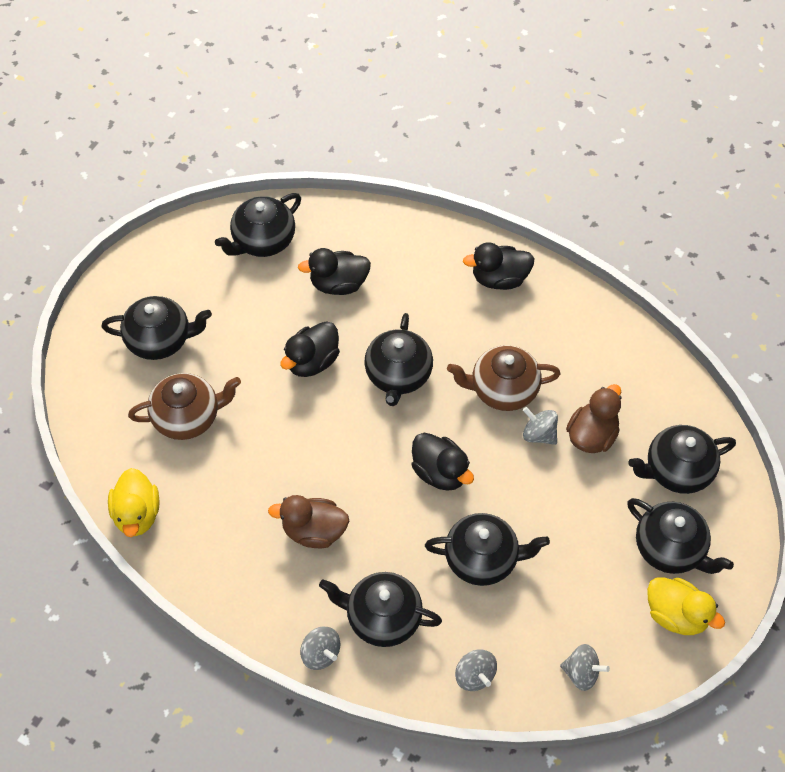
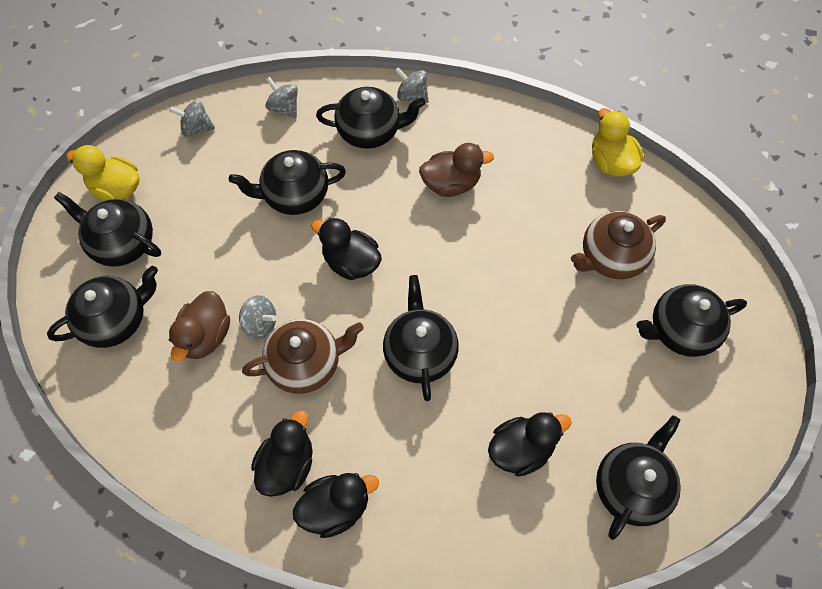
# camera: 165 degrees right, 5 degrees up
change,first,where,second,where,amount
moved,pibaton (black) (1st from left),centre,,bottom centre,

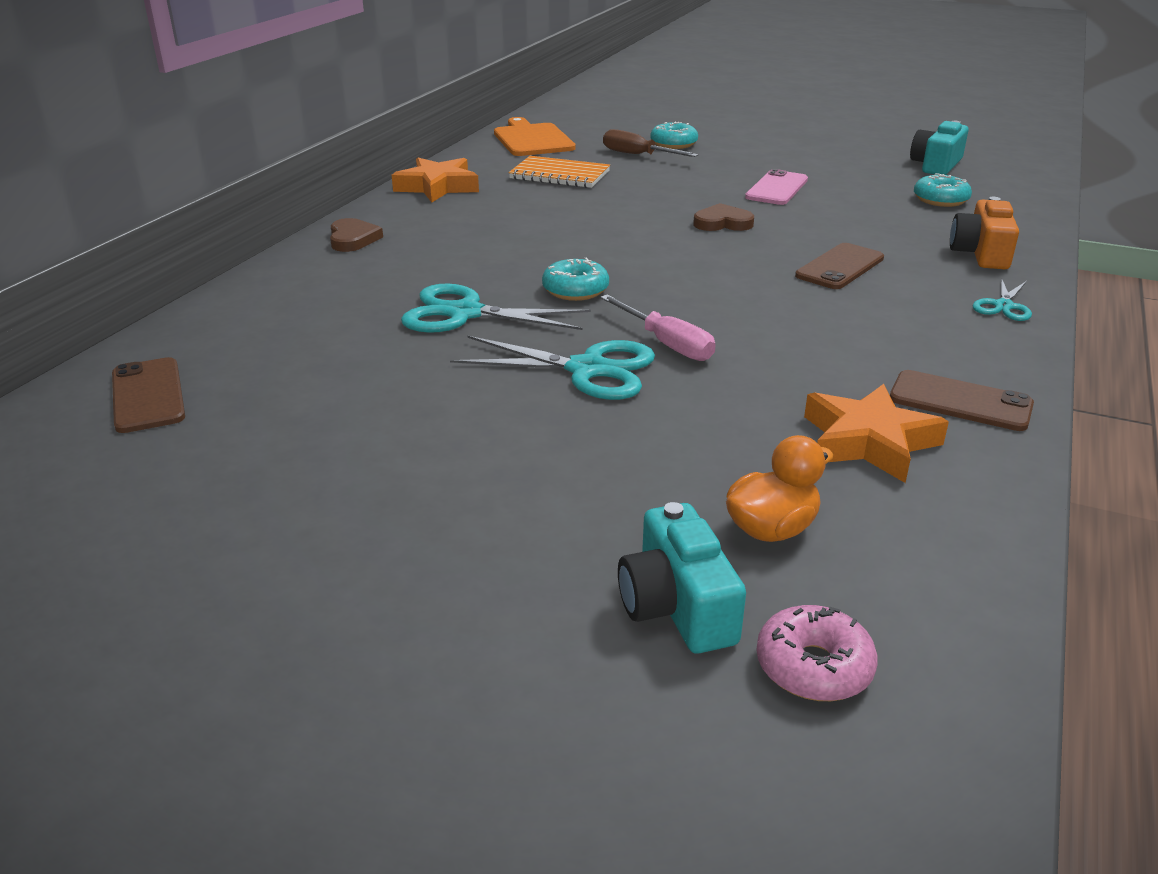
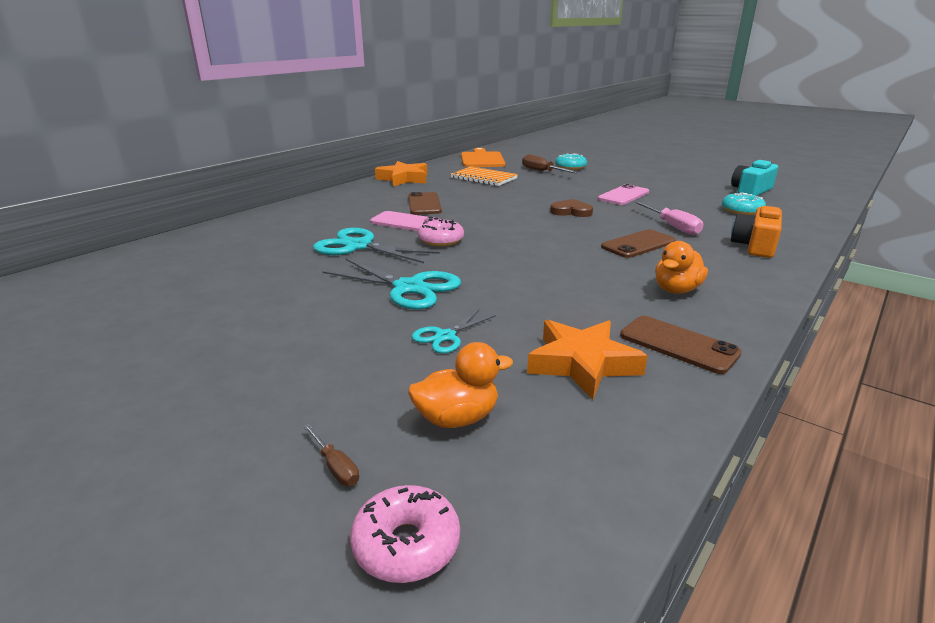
# camera: 15 degrees right, 5 degrees down
change,first,where,second,where,amount
removed,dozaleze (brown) (1st from left),top left,,,
added,,,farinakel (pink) (1st from left),centre,
added,,,pibaton (orange) (2nd from left),middle right,
moved,farinakel (brown) (1st from left),middle left,,top centre,
moved,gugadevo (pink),centre,,middle right,
moved,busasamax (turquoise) (3rd from left),middle right,,centre,
replaced,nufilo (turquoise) (1st from left),centre,gugadevo (brown) (1st from left),bottom centre,
recoloured,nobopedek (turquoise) (1st from left),top centre,nobopedek (pink) (2nd from left),centre,

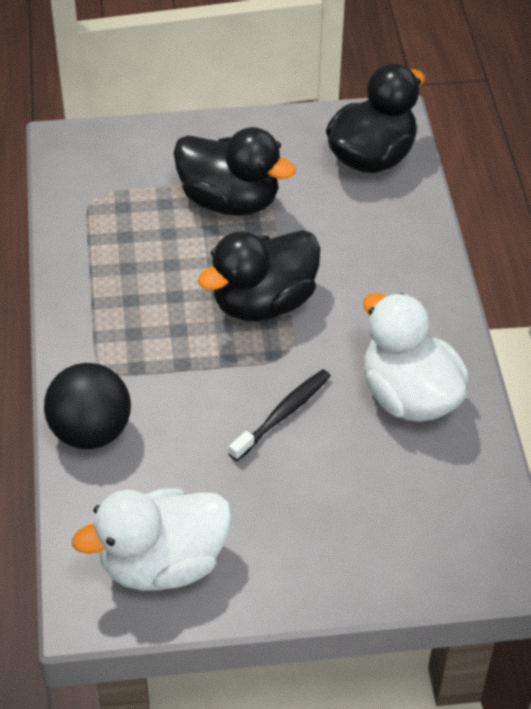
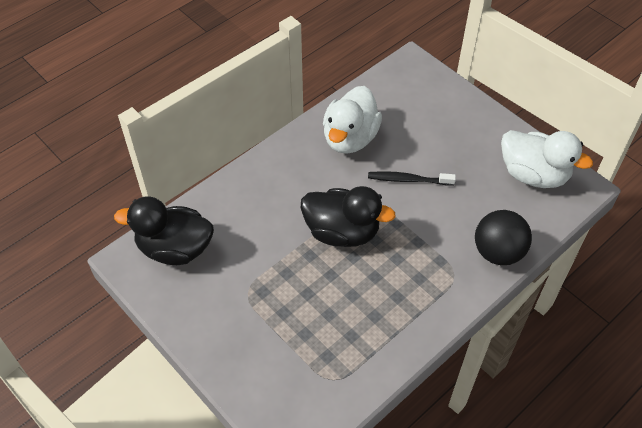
# camera: 125 degrees left, 5 degrees up
change,first,where,second,where,amount
removed,pibaton (black) (1st from left),top centre,,,

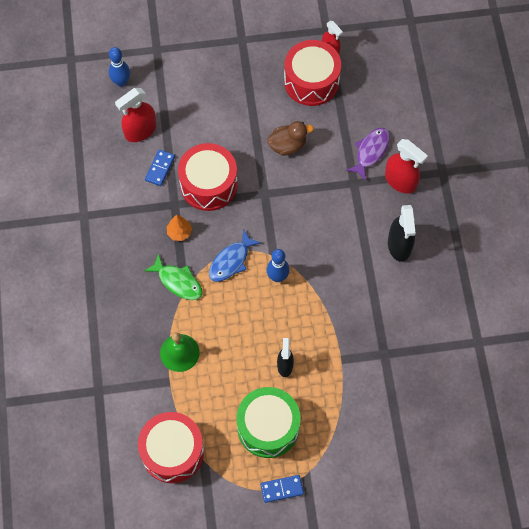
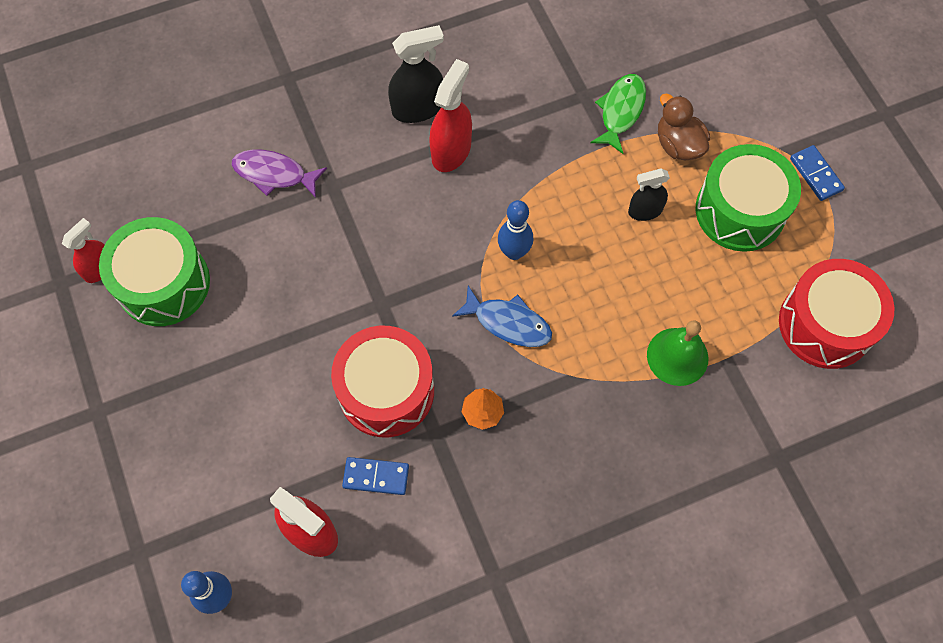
# camera: 105 degrees left, 0 degrees up
change,first,where,second,where,amount
moved,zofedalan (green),middle left,,top centre,
moved,pibaton (brown),top centre,,top right,
moved,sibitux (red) (3rd from left),top right,,top centre,
recoloured,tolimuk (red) (3rd from left),top centre,tolimuk (green) (1st from left),middle left,

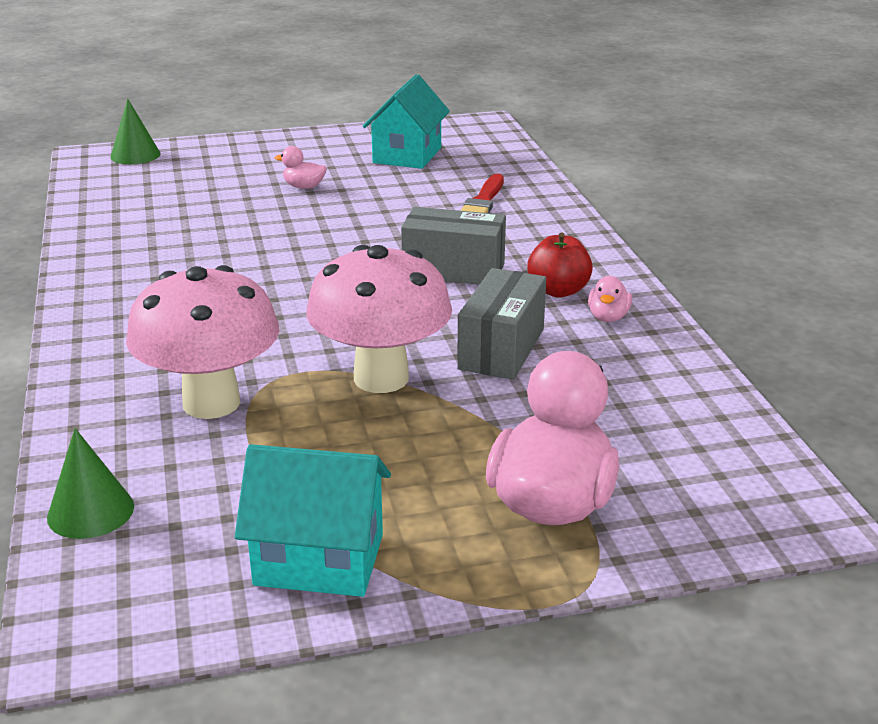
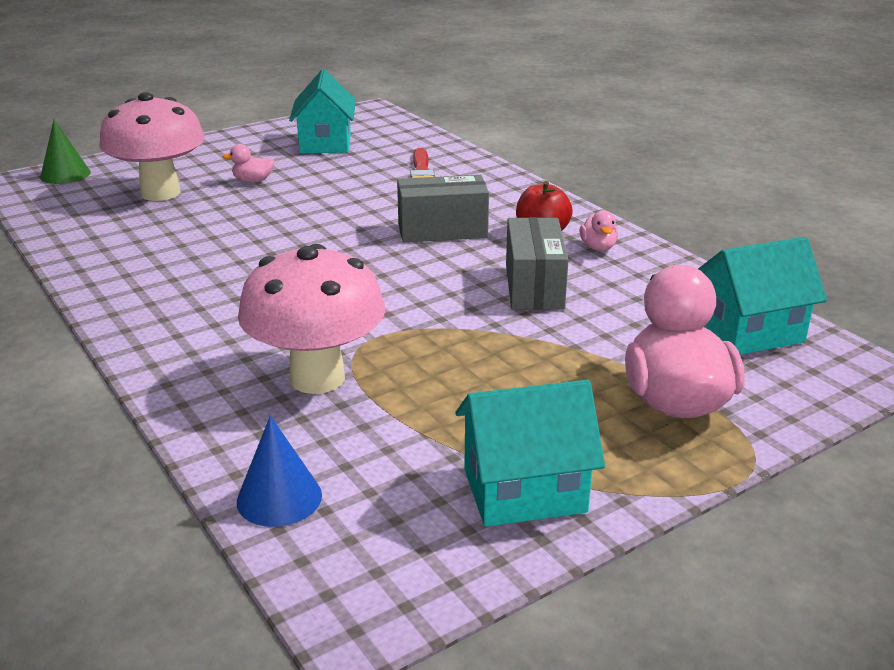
# camera: 20 degrees left, 0 degrees up
change,first,where,second,where,amount
added,,,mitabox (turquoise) (3rd from left),middle right,
moved,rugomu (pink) (2nd from left in the first image),centre,rugomu (pink) (1st from left),top left,
recoloured,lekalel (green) (1st from left),bottom left,lekalel (blue),bottom left,

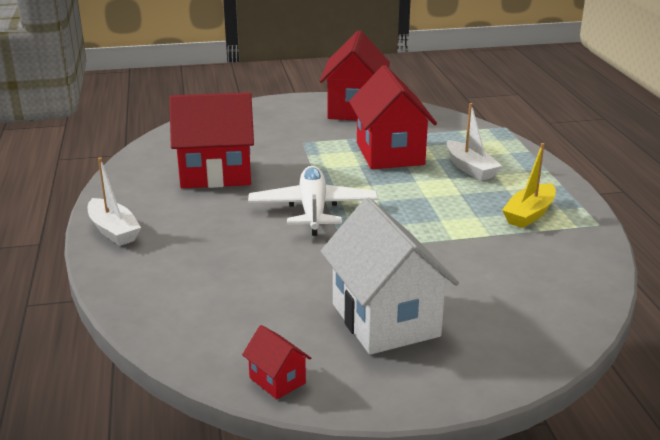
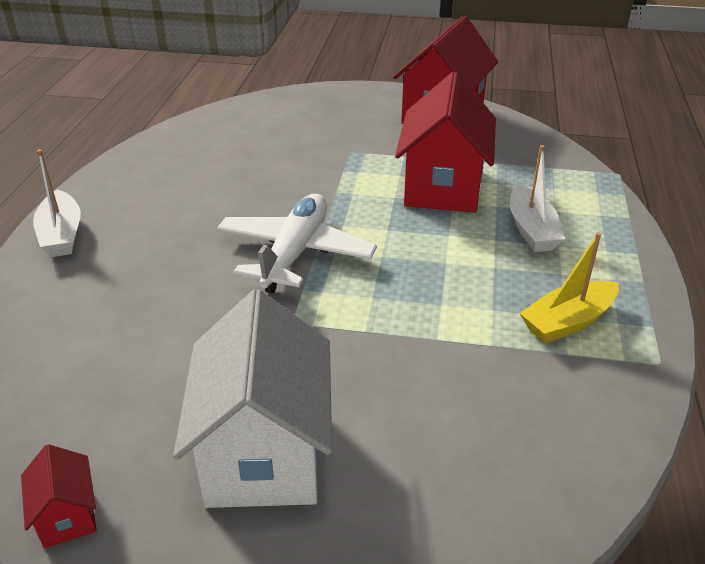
# camera: 20 degrees right, 10 degrees up
change,first,where,second,where,amount
removed,mitabox (red) (1st from left),top left,,,

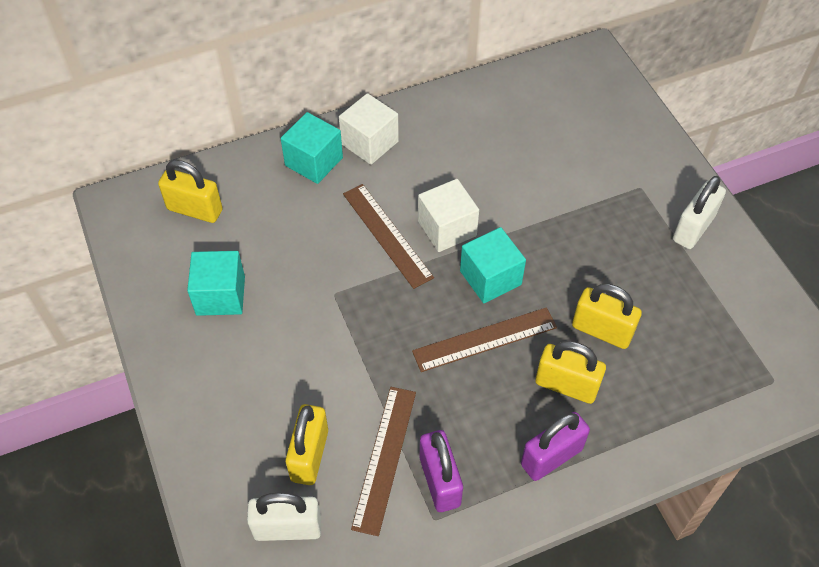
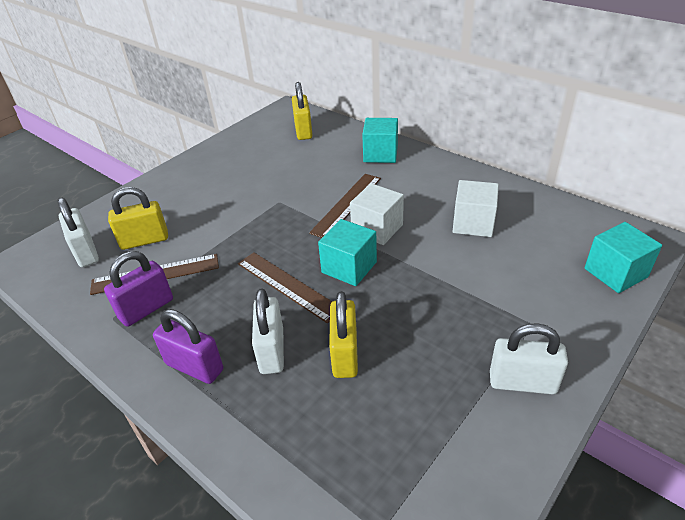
# camera: 65 degrees right, 15 degrees down
change,first,where,second,where,amount
moved,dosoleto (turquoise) (1st from left in the first image),middle left,dosoleto (turquoise) (3rd from left),middle right,
moved,dosoleto (white) (1st from left in the first image),top centre,dosoleto (white) (2nd from left),middle right,
recoloured,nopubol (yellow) (3rd from left),middle right,nopubol (white) (2nd from left),centre,

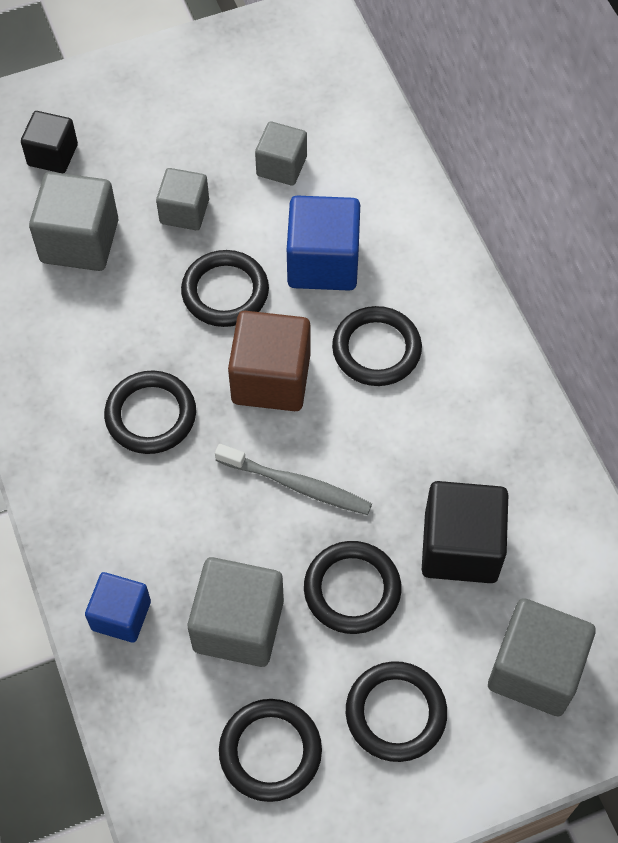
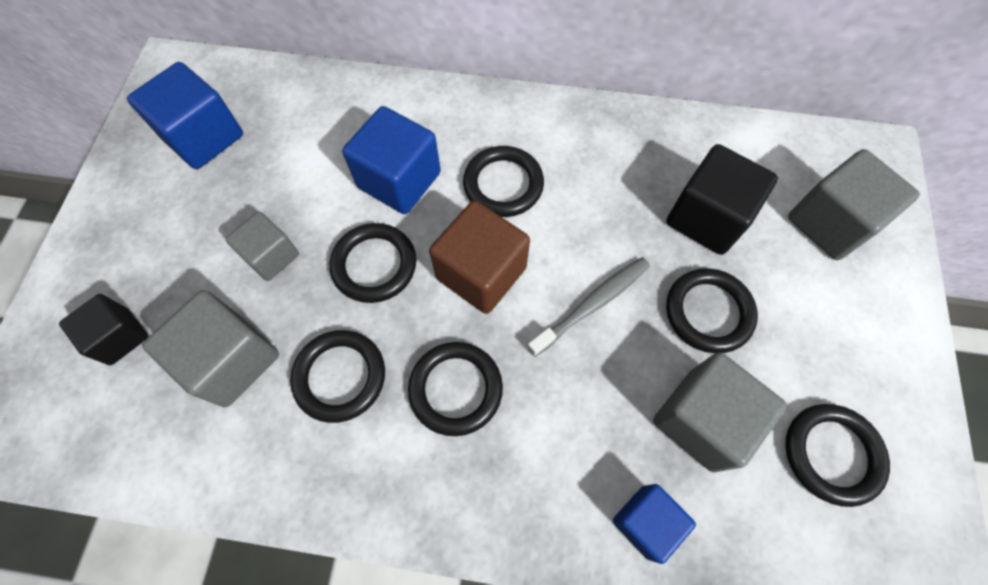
# camera: 60 degrees left, 5 degrees up
change,first,where,second,where,amount
removed,dosoleto (grey) (4th from left),top centre,,,
added,,,dosoleto (blue) (1st from left),top left,
moved,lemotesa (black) (6th from left in the first image),bottom centre,lemotesa (black) (1st from left),centre,

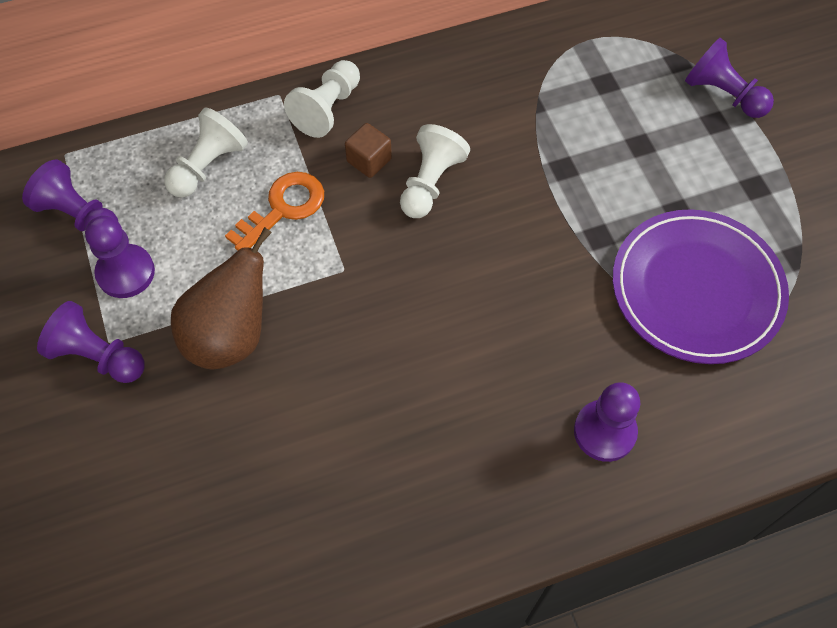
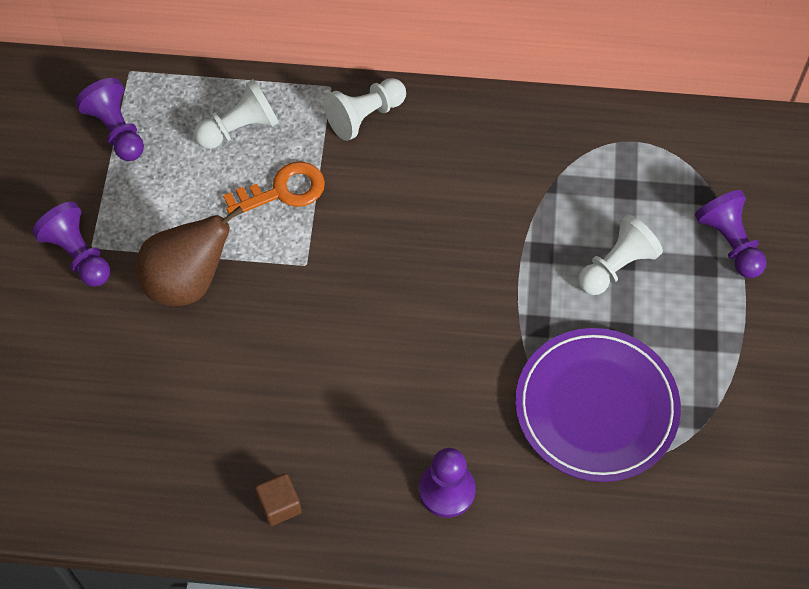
# camera: 25 degrees right, 0 degrees up
change,first,where,second,where,amount
removed,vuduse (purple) (3rd from left),middle left,,,
moved,dosoleto (brown),top centre,,bottom centre,
moved,vuduse (white) (3rd from left),top centre,,middle right,

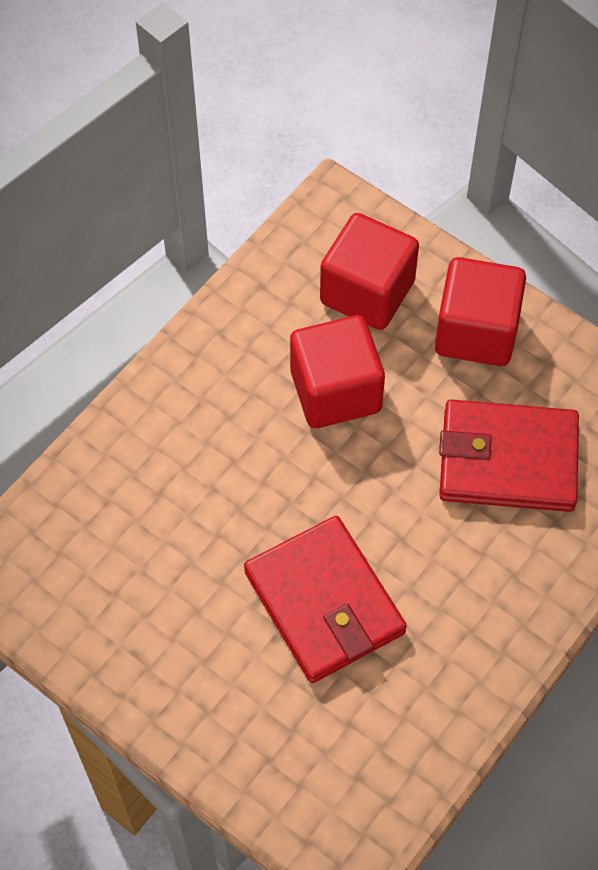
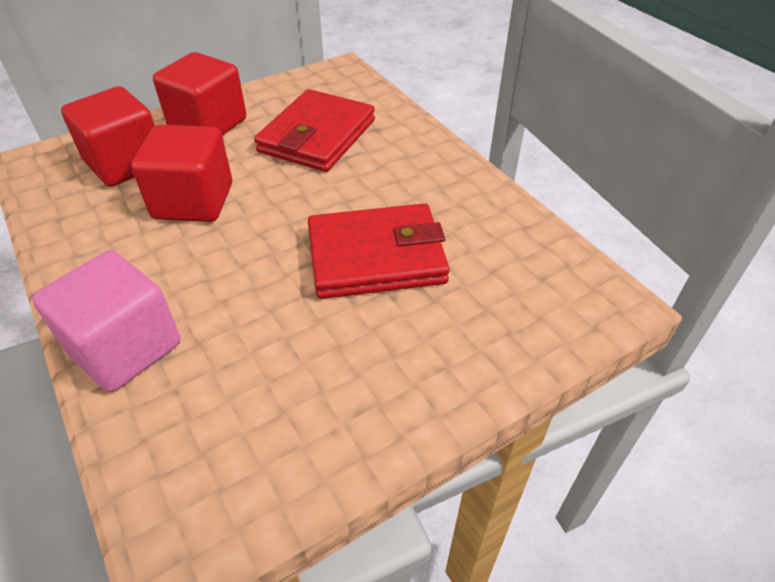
# camera: 70 degrees left, 15 degrees down
change,first,where,second,where,amount
added,,,dosoleto (pink),middle left,

